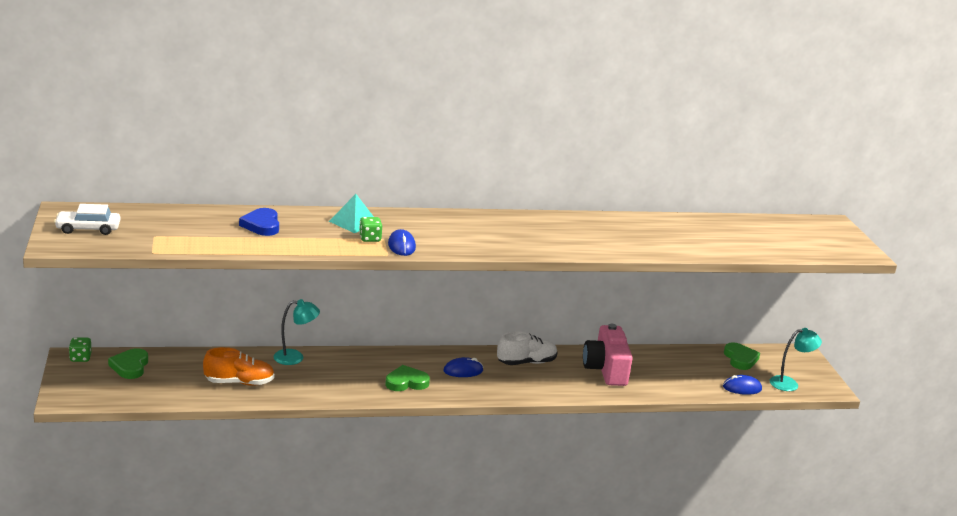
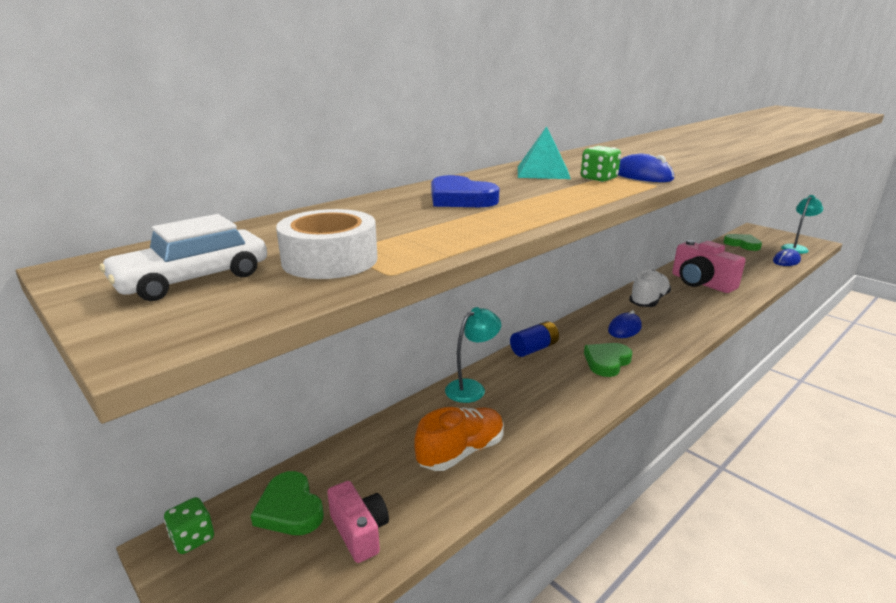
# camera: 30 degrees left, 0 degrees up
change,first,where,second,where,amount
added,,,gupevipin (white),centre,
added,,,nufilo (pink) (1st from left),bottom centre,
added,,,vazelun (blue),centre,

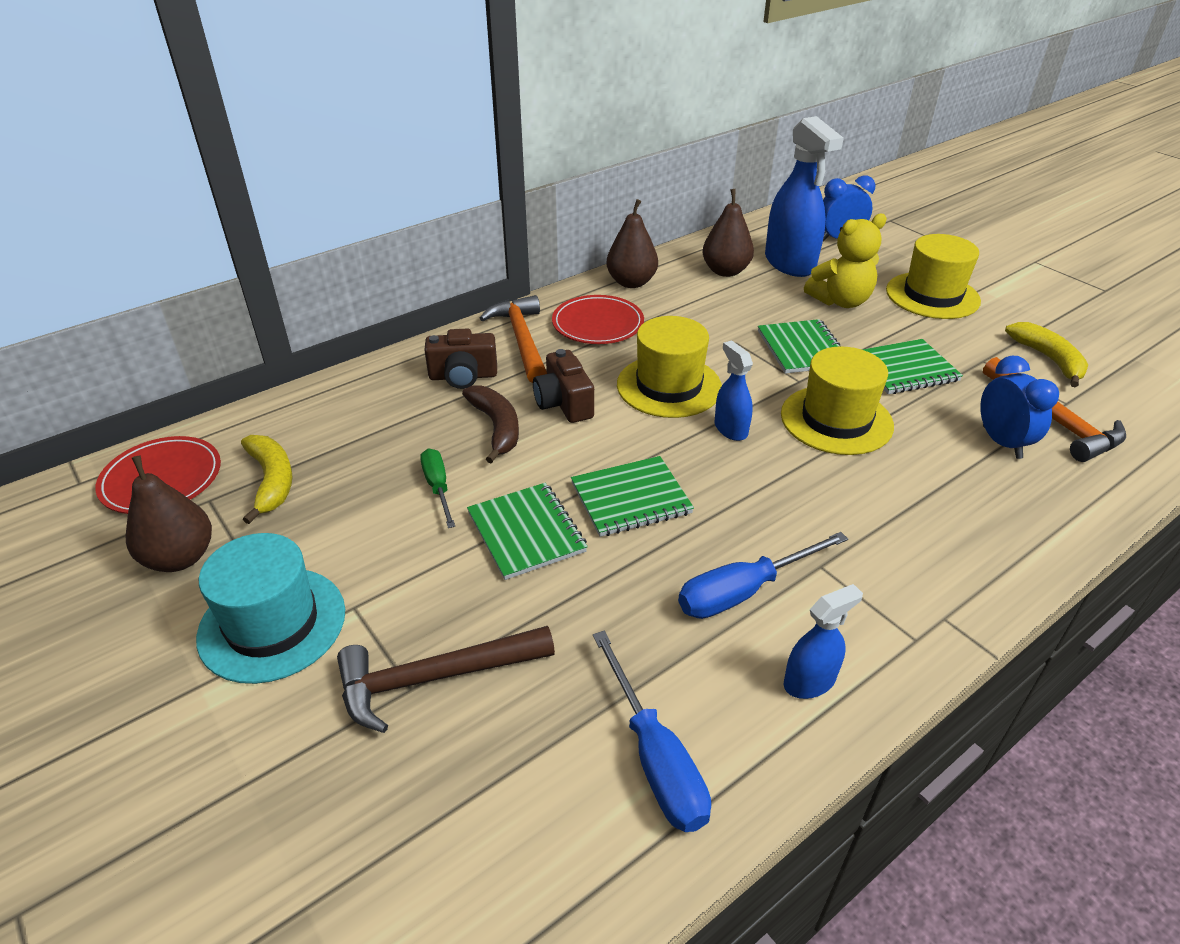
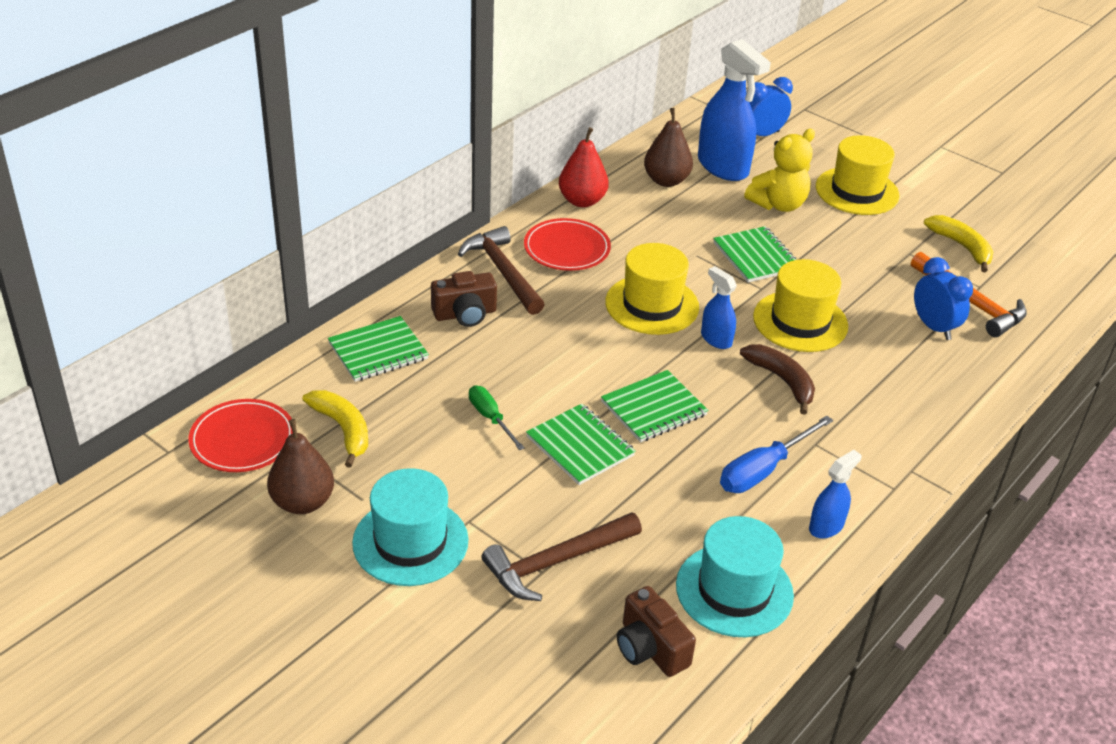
# camera: 15 degrees left, 0 degrees up
change,first,where,second,where,amount
moved,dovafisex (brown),centre,,middle right,
moved,nufilo (brown) (2nd from left),centre,,bottom centre,
moved,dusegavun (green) (4th from left in the first image),middle right,dusegavun (green) (1st from left),centre,
replaced,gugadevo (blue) (1st from left),bottom centre,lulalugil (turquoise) (2nd from left),bottom centre,
recoloured,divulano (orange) (1st from left),centre,divulano (brown) (1st from left),centre,
recoloured,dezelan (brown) (2nd from left),top centre,dezelan (red),top centre,

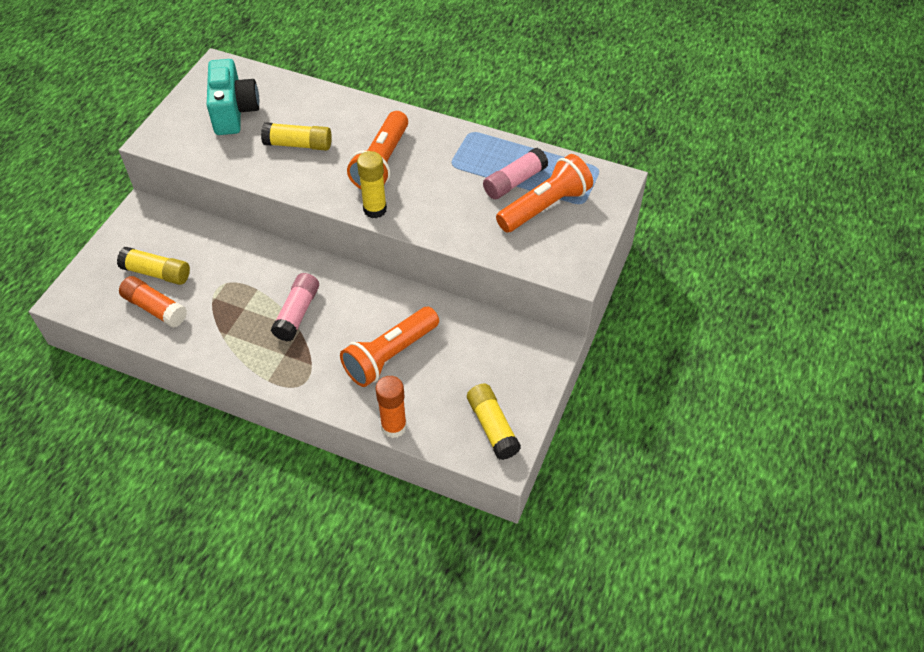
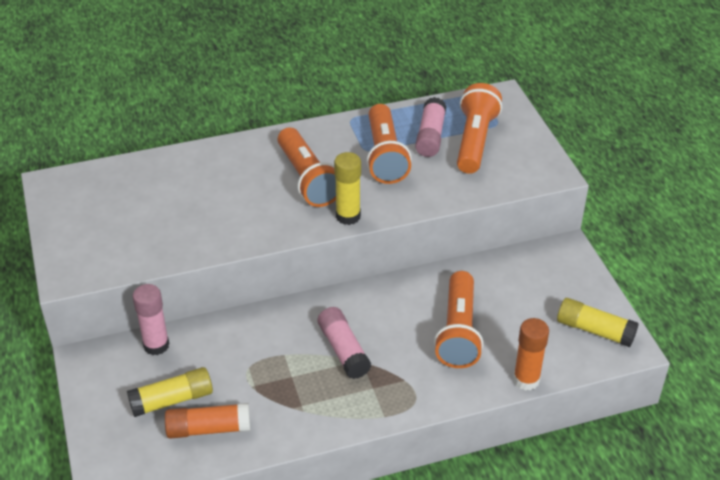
# camera: 40 degrees left, 10 degrees down
change,first,where,second,where,amount
removed,nufilo (turquoise),top left,,,
removed,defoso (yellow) (2nd from left),top left,,,
added,,,defoso (pink) (1st from left),middle left,
added,,,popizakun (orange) (2nd from left),top centre,

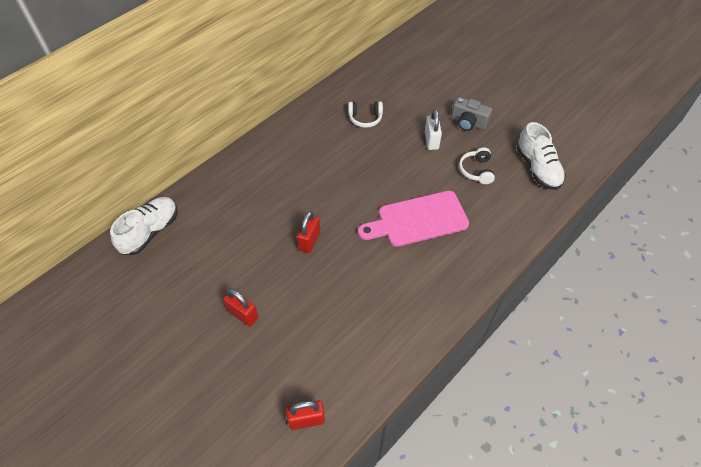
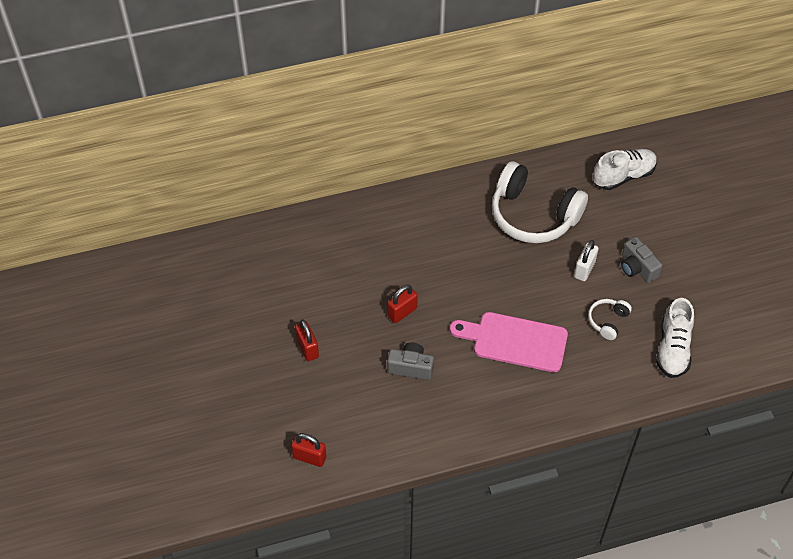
# camera: 30 degrees right, 0 degrees up
change,first,where,second,where,amount
added,,,nufilo (grey) (1st from left),centre,
moved,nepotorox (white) (1st from left),middle left,,top right,
resized,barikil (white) (1st from left),top centre,,middle right,x2.25

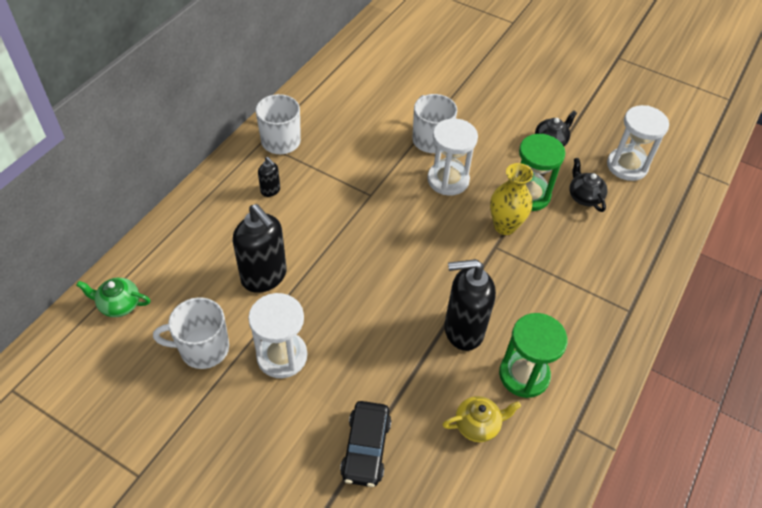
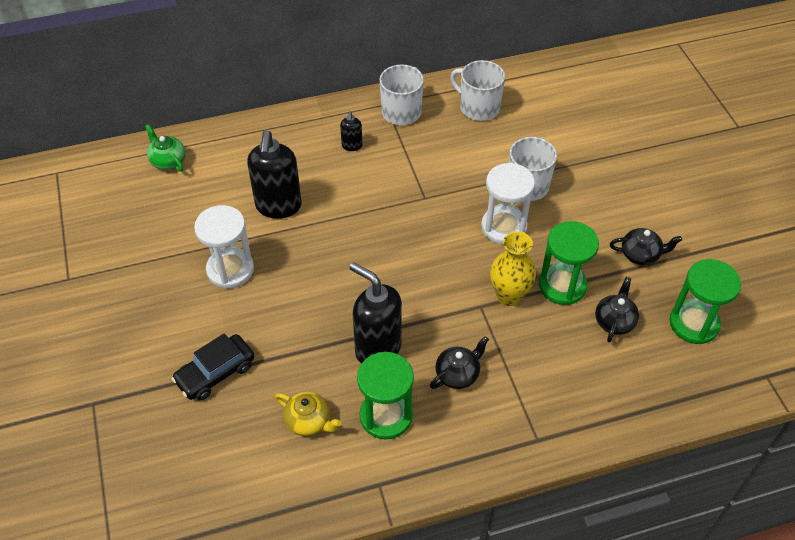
# camera: 45 degrees right, 0 degrees up
change,first,where,second,where,amount
added,,,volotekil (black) (1st from left),bottom centre,
moved,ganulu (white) (1st from left in the first image),middle left,ganulu (white) (2nd from left),top centre,
recoloured,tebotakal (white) (3rd from left),top right,tebotakal (green) (3rd from left),middle right,

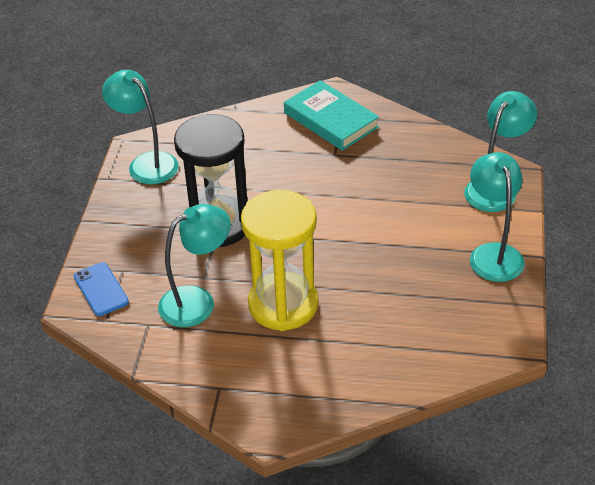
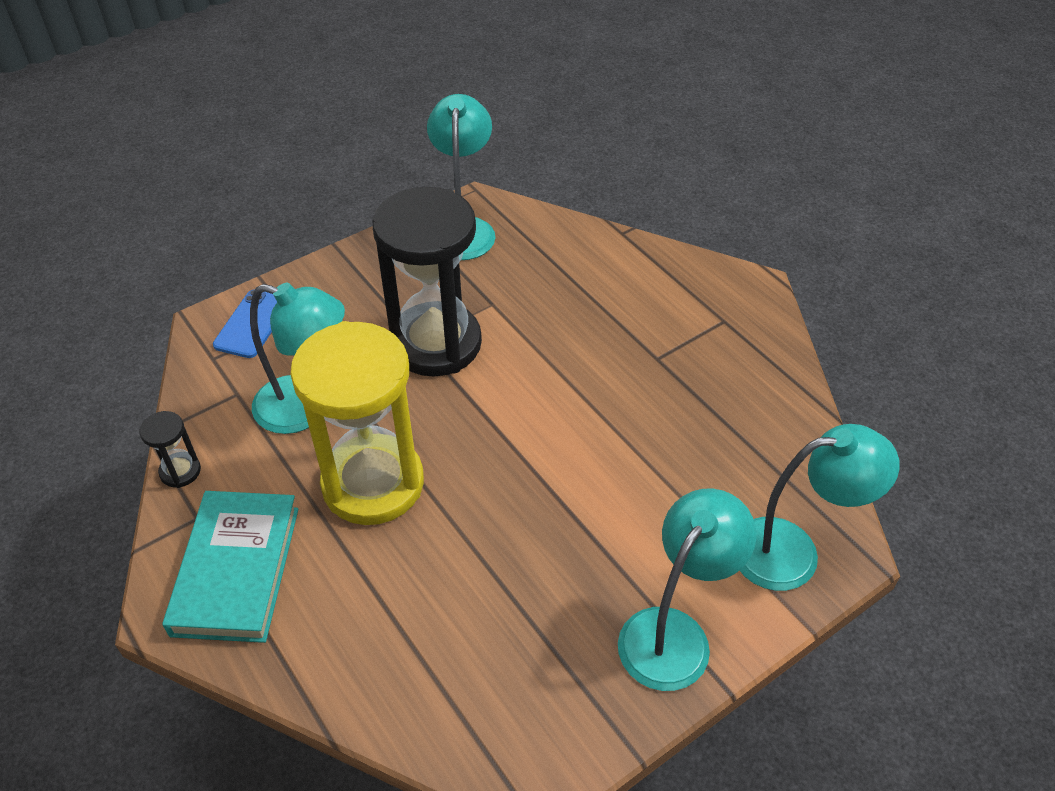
# camera: 45 degrees right, 5 degrees up
change,first,where,second,where,amount
added,,,tebotakal (black) (1st from left),middle left,
moved,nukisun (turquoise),top centre,,bottom left,

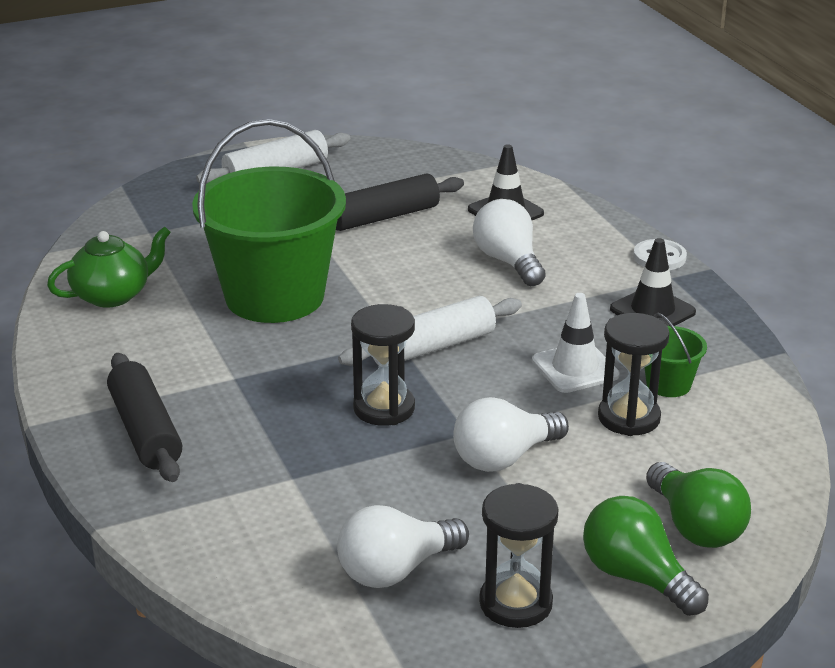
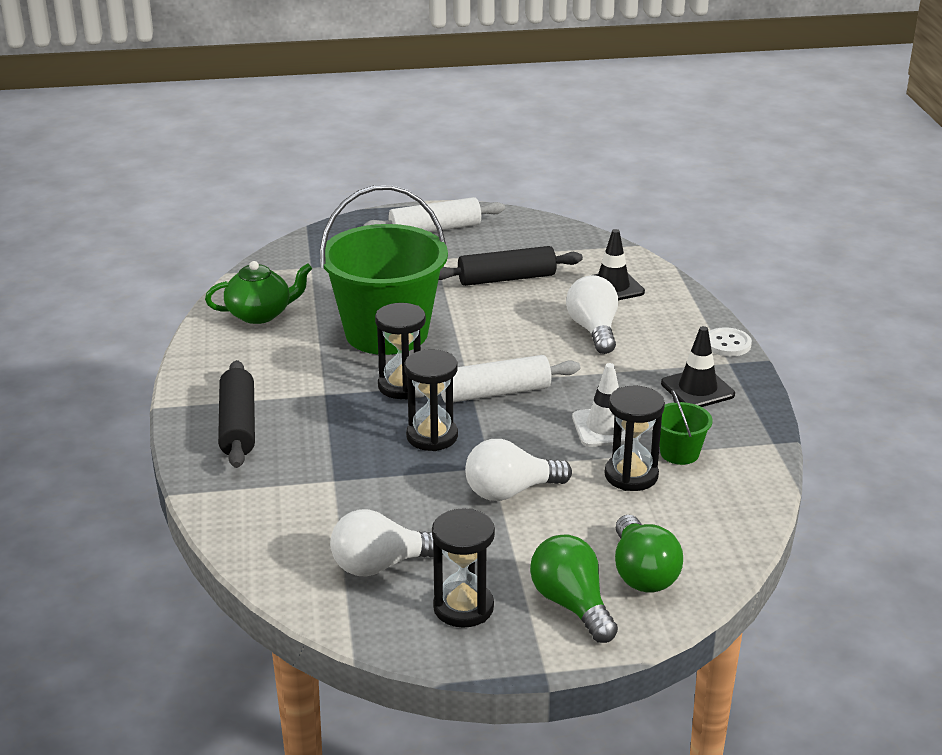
# camera: 15 degrees right, 0 degrees up
change,first,where,second,where,amount
added,,,tebotakal (black) (1st from left),centre,

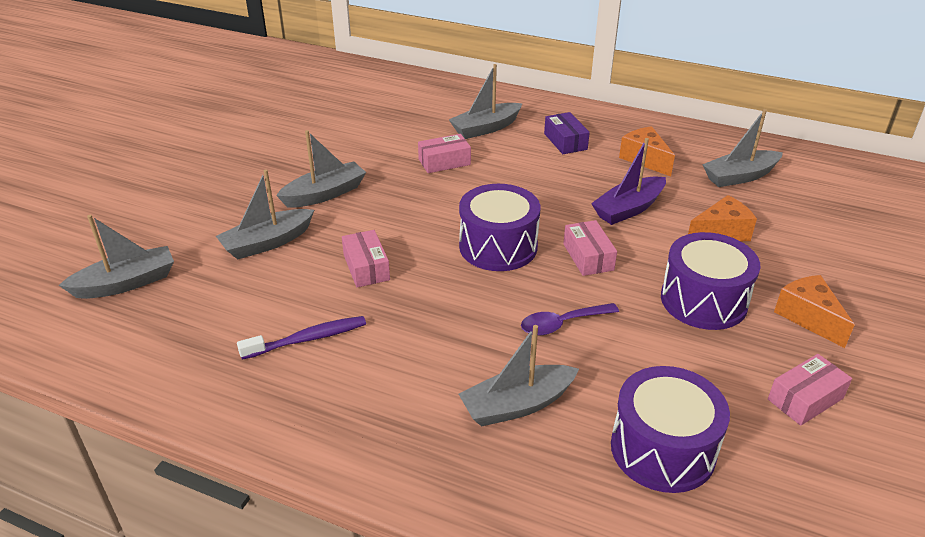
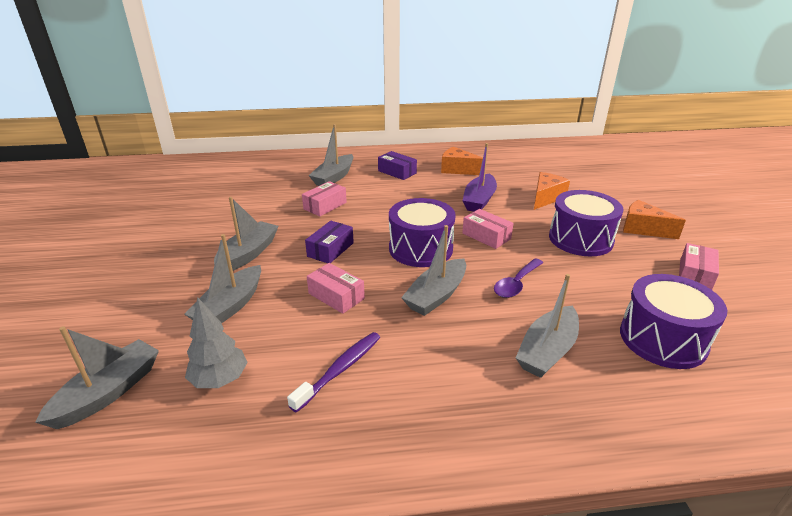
# camera: 30 degrees left, 5 degrees down
change,first,where,second,where,amount
added,,,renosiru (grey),middle left,
added,,,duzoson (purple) (1st from left),centre,
moved,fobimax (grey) (6th from left in the first image),top right,fobimax (grey) (5th from left),centre,

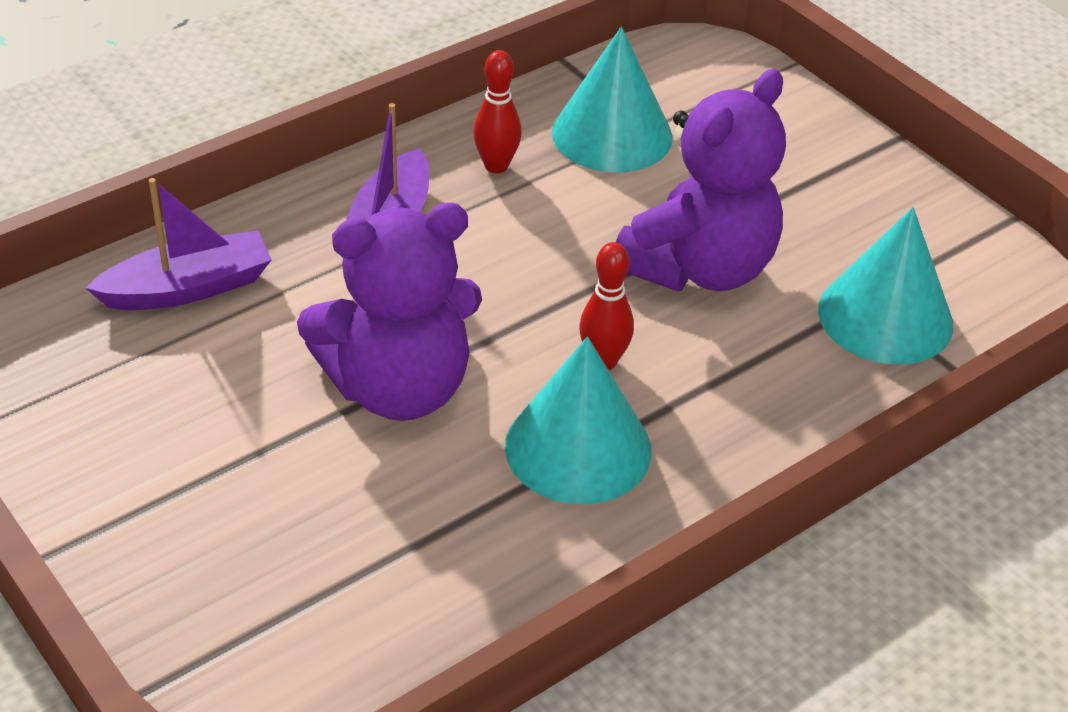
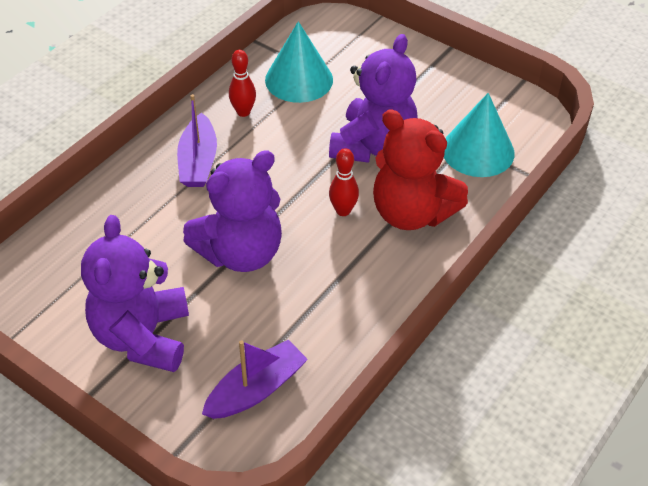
# camera: 15 degrees left, 5 degrees up
change,first,where,second,where,amount
removed,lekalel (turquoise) (1st from left),centre,,,
added,,,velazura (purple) (1st from left),middle left,
added,,,velazura (red),centre,
moved,fobimax (purple) (1st from left in the first image),middle left,fobimax (purple) (2nd from left),bottom centre,

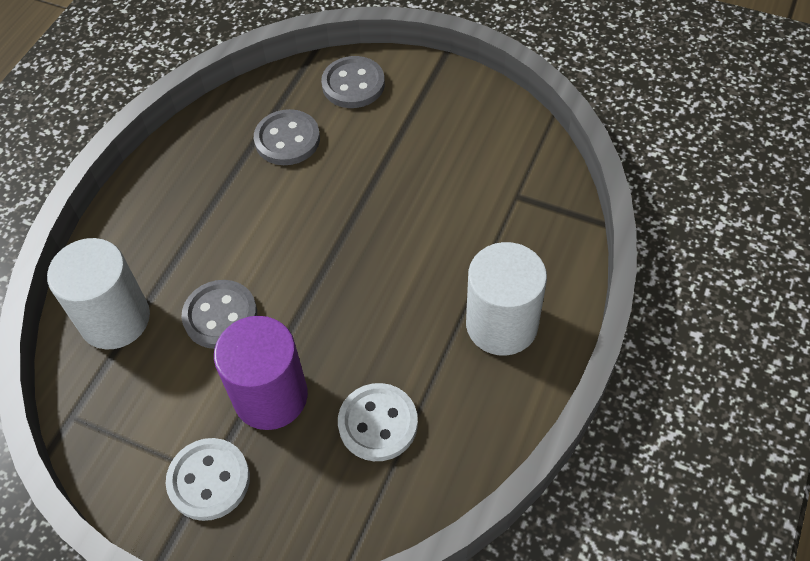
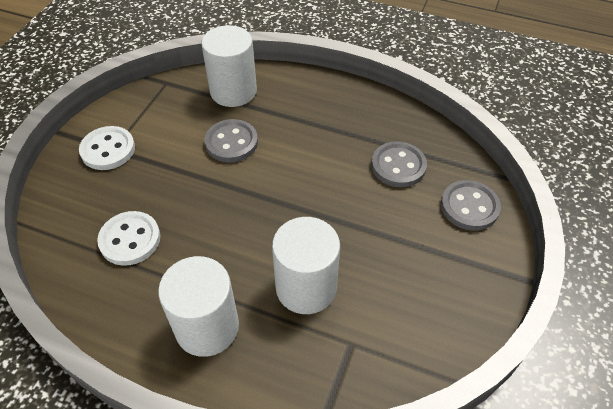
# camera: 85 degrees right, 5 degrees down
change,first,where,second,where,amount
removed,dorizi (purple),middle left,,,
added,,,dorizi (white) (3rd from left),centre,

